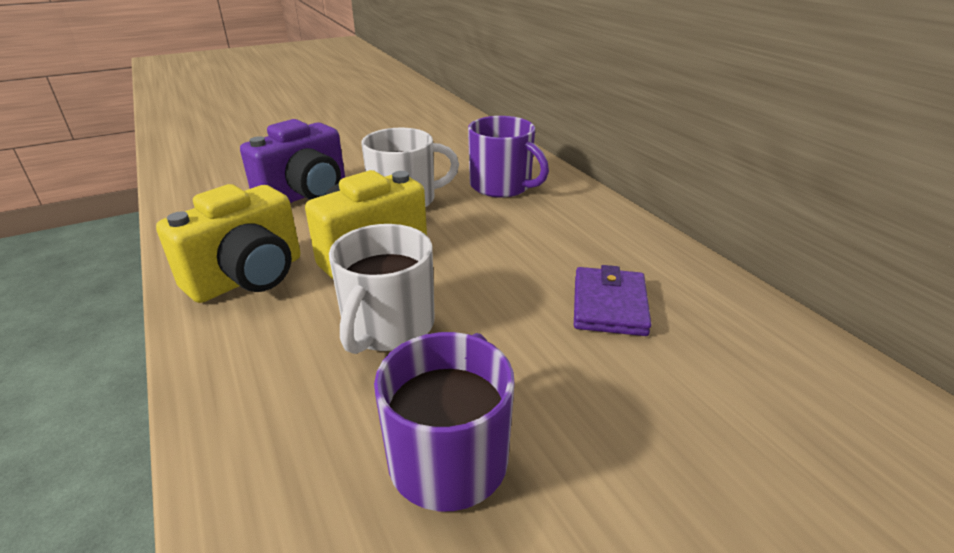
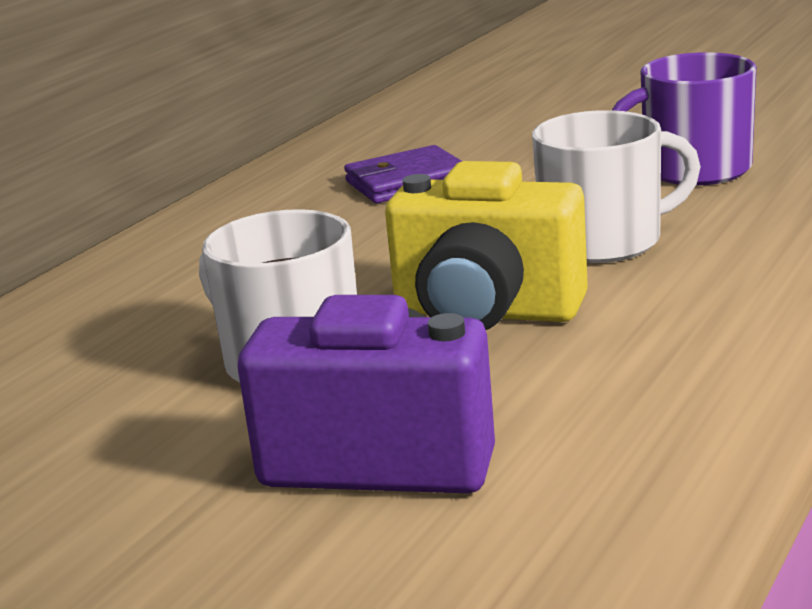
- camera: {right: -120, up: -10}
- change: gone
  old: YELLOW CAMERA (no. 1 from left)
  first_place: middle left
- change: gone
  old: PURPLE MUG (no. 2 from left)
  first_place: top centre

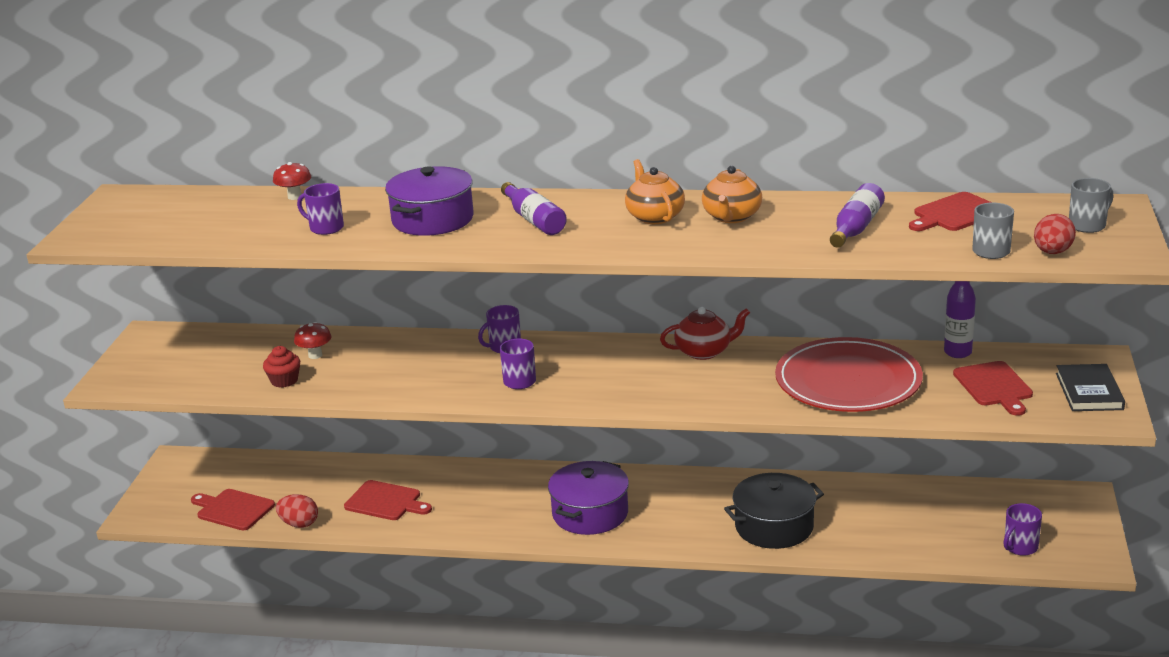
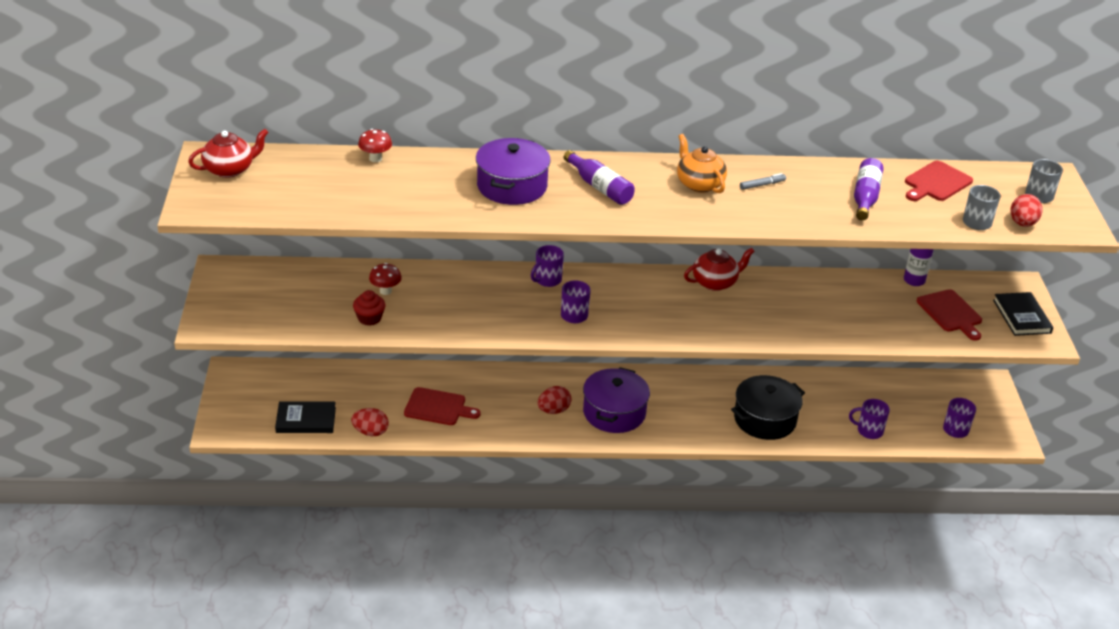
- camera: {right: -15, up: 10}
- change: gone
  old: RED PLATE
  first_place: middle right
- change: new
  new: RED TEAPOT (no. 1 from left)
  second_place: top left
- change: new
  new: RED EGG (no. 2 from left)
  second_place: centre
- change: shifted
  old: PURPLE MUG (no. 1 from left in the first image)
  new: PURPLE MUG (no. 3 from left)
  first_place: top left
  second_place: middle right
- change: swapped
  old: RED CUTTING BOARD (no. 1 from left)
  new: BLACK BOOK (no. 1 from left)
  first_place: bottom left
  second_place: middle left
- change: swapped
  old: ORANGE TEAPOT (no. 2 from left)
  new: GREY MARKER
  first_place: top centre
  second_place: top right

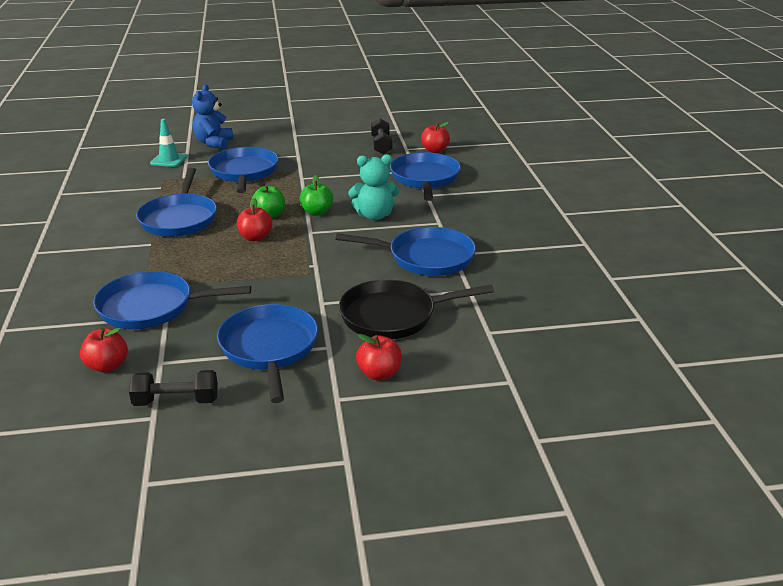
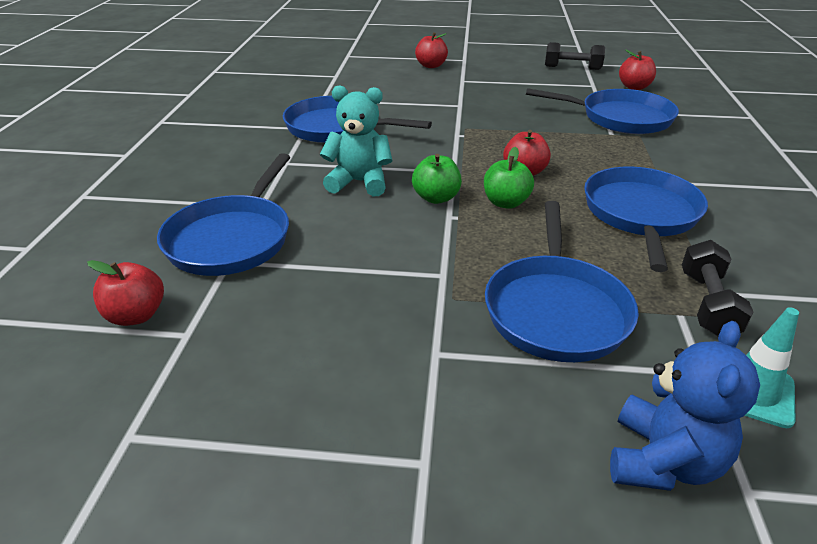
- camera: {right: -165, up: 5}
- change: gone
  old: BLUE PAN (no. 4 from left)
  first_place: centre
- change: gone
  old: BLACK PAN
  first_place: centre
- change: shifted
  old: BLACK DUMBBELL (no. 2 from left)
  first_place: top centre
  second_place: middle right

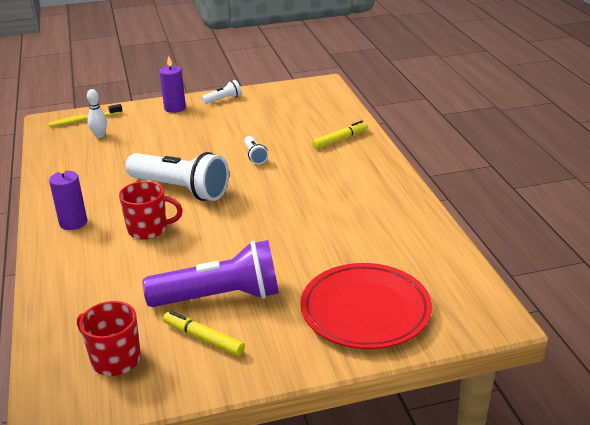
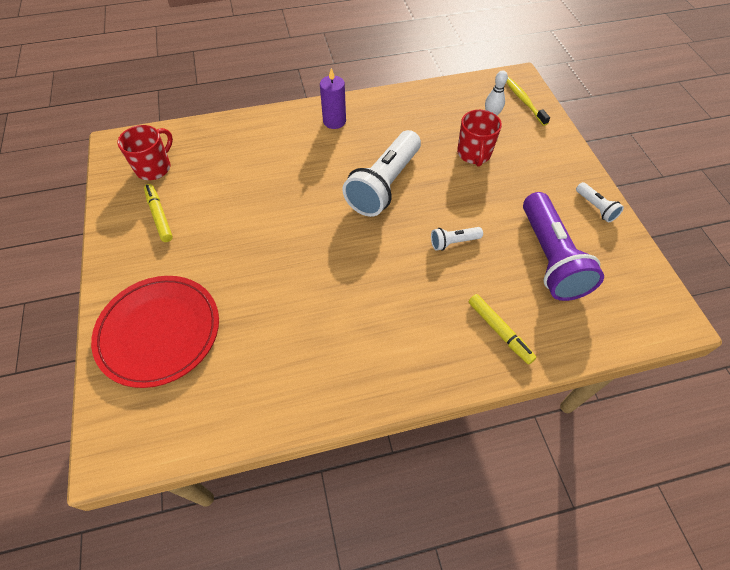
- camera: {right: 90, up: 25}
- change: gone
  old: PURPLE CANDLE (no. 2 from left)
  first_place: top left
- change: shifted
  old: RED MUG (no. 2 from left)
  first_place: middle left
  second_place: top centre
- change: shifted
  old: PURPLE FLASHLIGHT
  first_place: centre
  second_place: middle right
- change: rotated
  old: YELLOW MARKER (no. 1 from left)
  first_place: bottom centre
  second_place: middle left
  degrees: -60

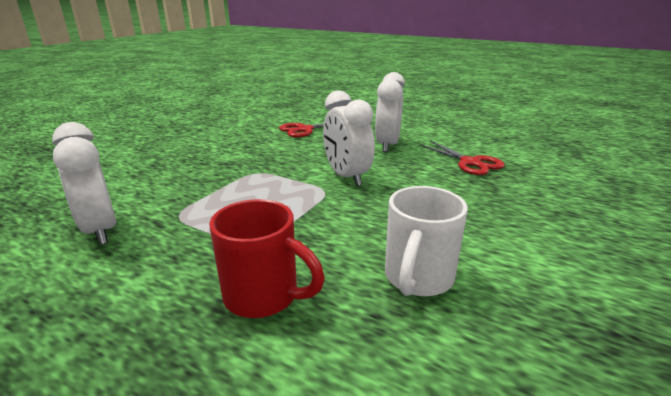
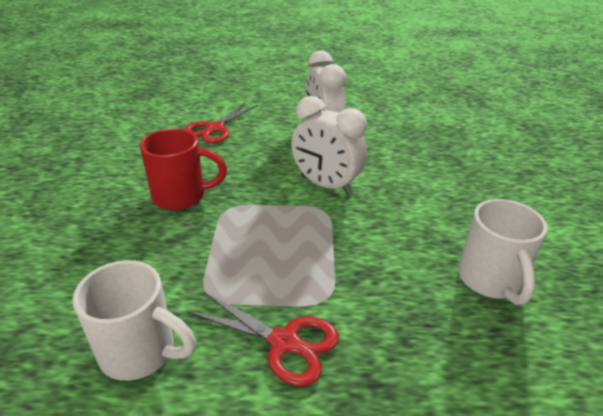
- camera: {right: -30, up: 10}
- change: shifted
  old: RED MUG
  first_place: centre
  second_place: middle left
- change: shifted
  old: RED SCISSORS (no. 2 from left)
  first_place: middle right
  second_place: bottom centre
- change: swapped
  old: WHITE CLOCK (no. 1 from left)
  new: WHITE MUG (no. 1 from left)
  first_place: middle left
  second_place: bottom left

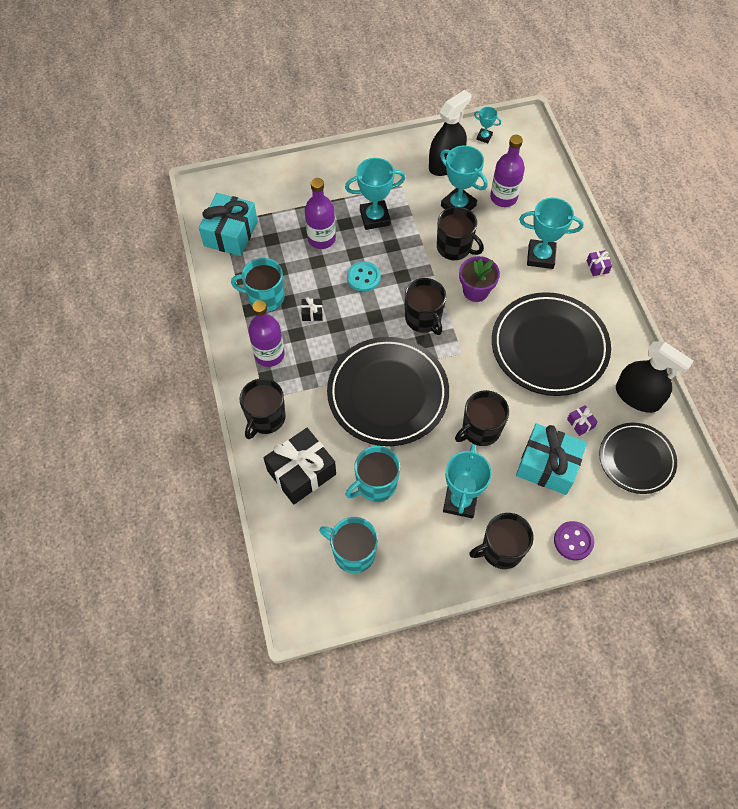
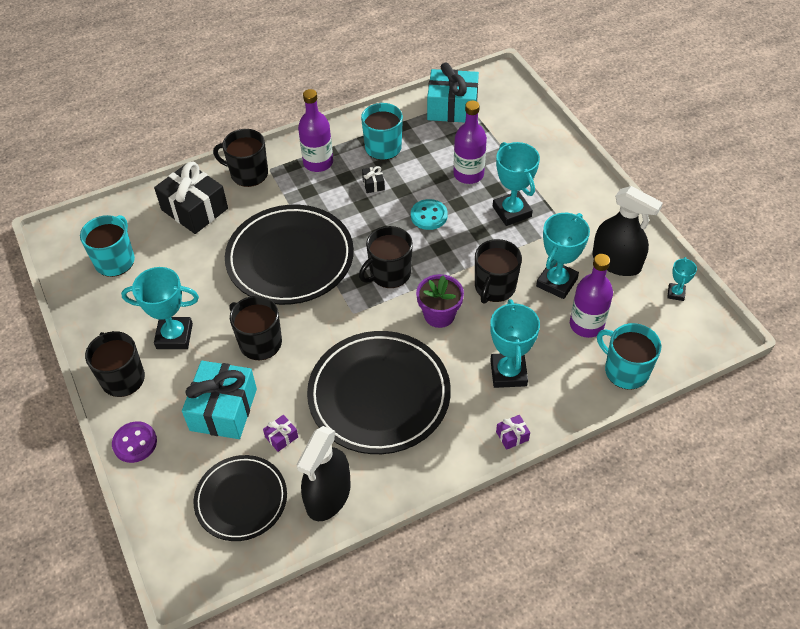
- camera: {right: 80, up: -10}
- change: shifted
  old: TURQUOISE MUG (no. 3 from left)
  first_place: centre
  second_place: middle right

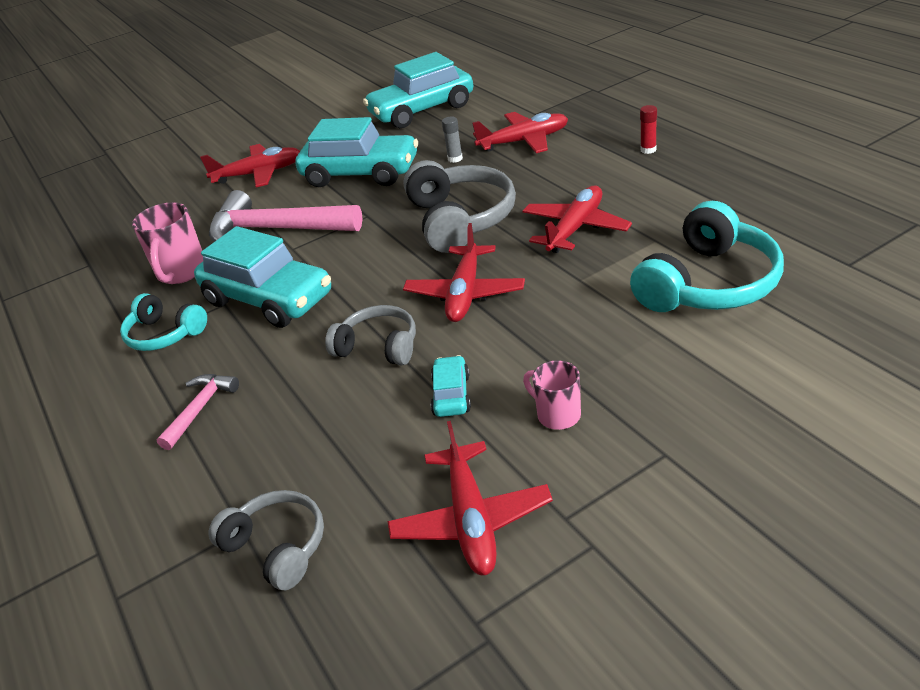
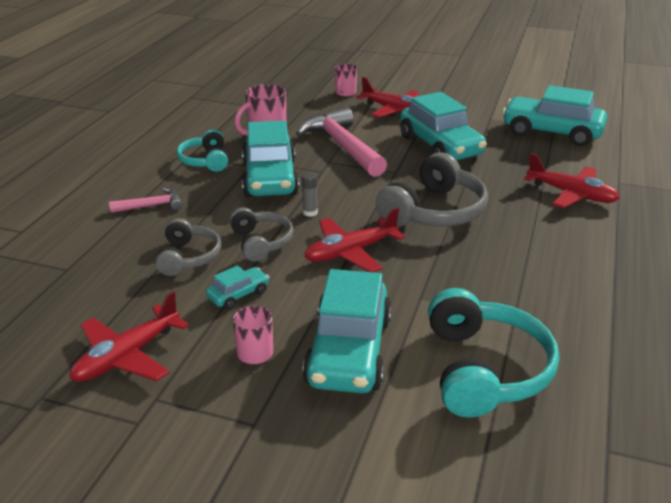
- camera: {right: 45, up: -5}
- change: gone
  old: RED PLANE (no. 5 from left)
  first_place: top centre
- change: gone
  old: RED GLUE STICK
  first_place: top right
- change: new
  new: TURQUOISE CAR (no. 3 from left)
  second_place: centre
- change: new
  new: PINK MUG (no. 3 from left)
  second_place: top centre
- change: shifted
  old: GREY HEADPHONES (no. 1 from left)
  first_place: bottom left
  second_place: middle left
- change: shifted
  old: GREY GLUE STICK
  first_place: top centre
  second_place: centre
- change: rotated
  old: TURQUOISE HEADPHONES (no. 2 from left)
  first_place: middle right
  second_place: bottom right
  degrees: -90

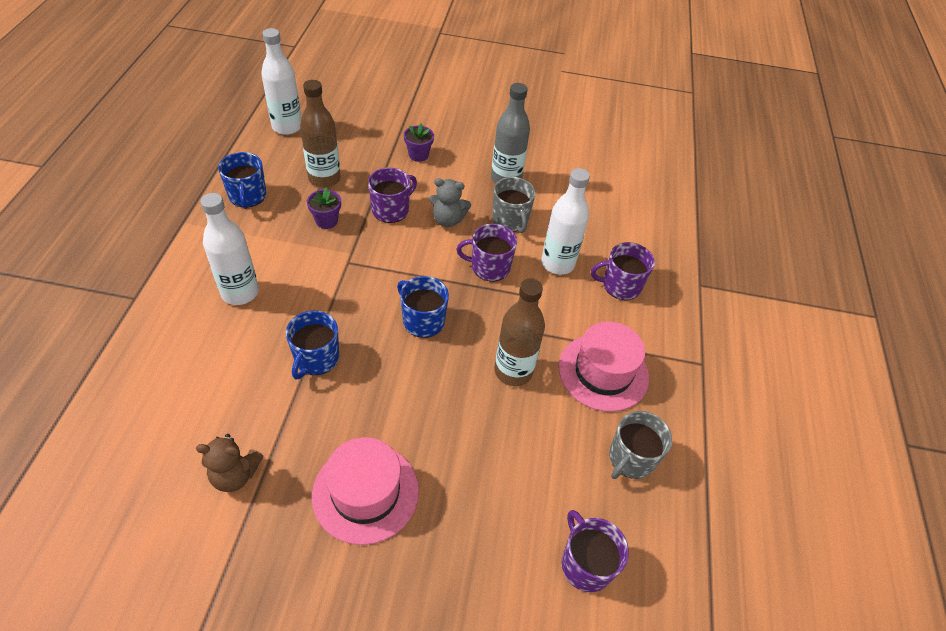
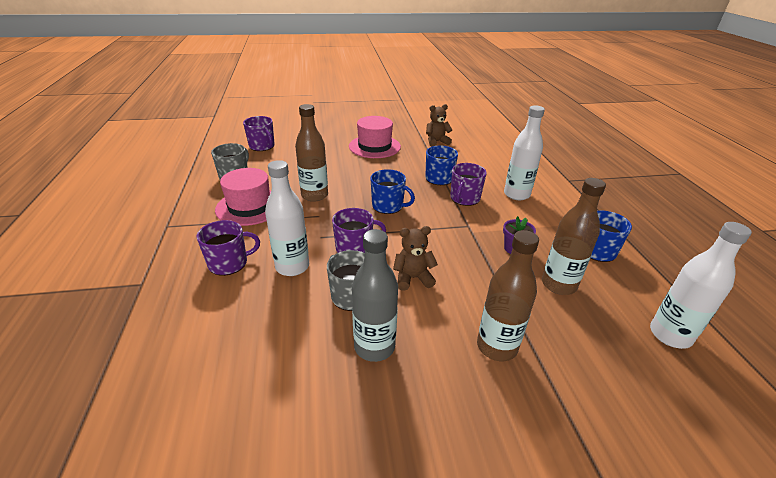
- camera: {right: 165, up: -15}
- change: shifted
  old: PURPLE MUG (no. 1 from left in the first image)
  new: PURPLE MUG (no. 4 from left)
  first_place: top centre
  second_place: centre
- change: swapped
  old: PURPLE FLOWER POT (no. 2 from left)
  new: BROWN BOTTLE (no. 2 from left)
  first_place: top centre
  second_place: centre
- change: repainted
  old: GREY TEDDY BEAR
  new: BROWN TEDDY BEAR (no. 1 from left)
  first_place: top centre
  second_place: centre

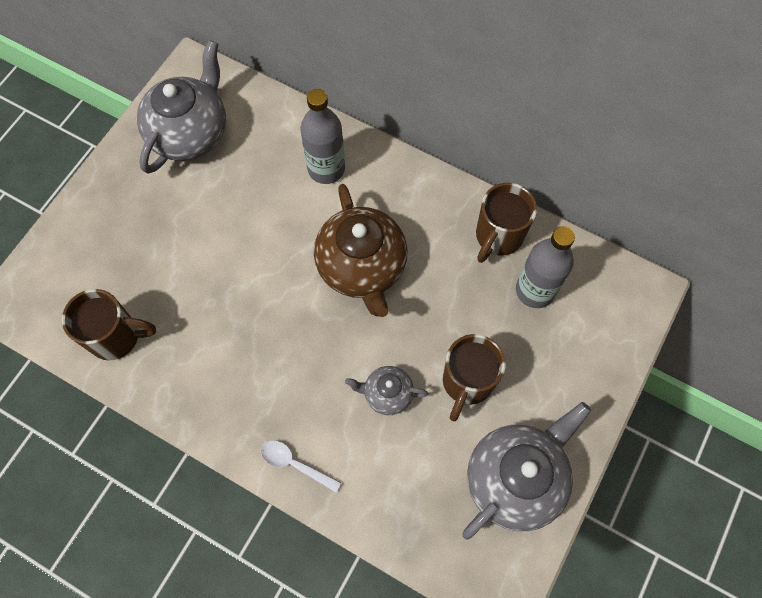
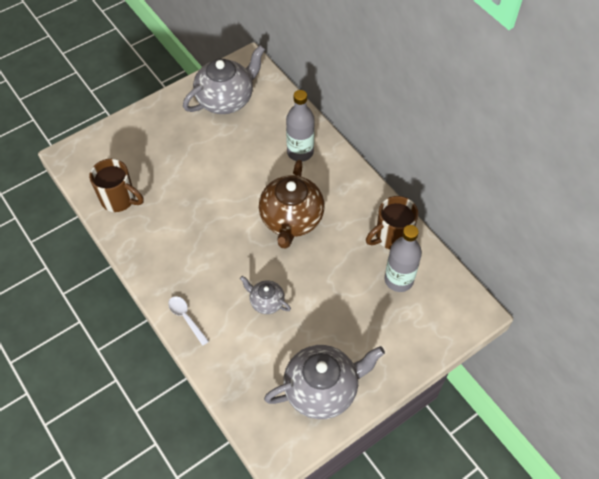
- camera: {right: 25, up: -10}
- change: gone
  old: BROWN MUG (no. 2 from left)
  first_place: centre

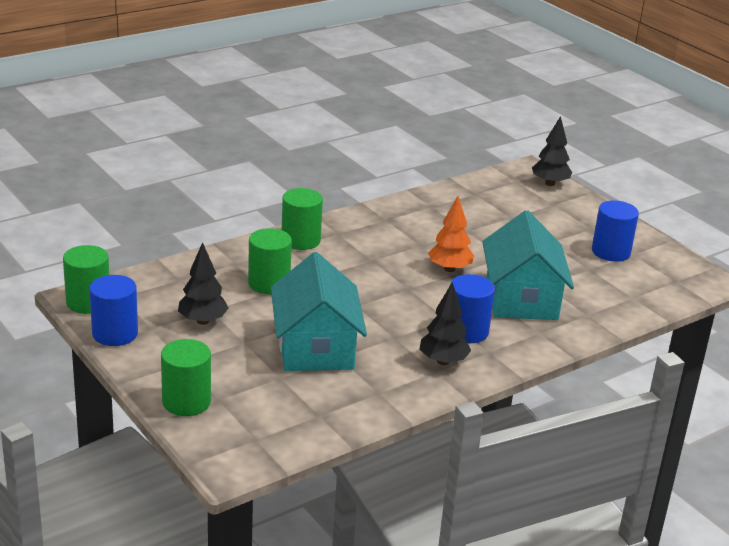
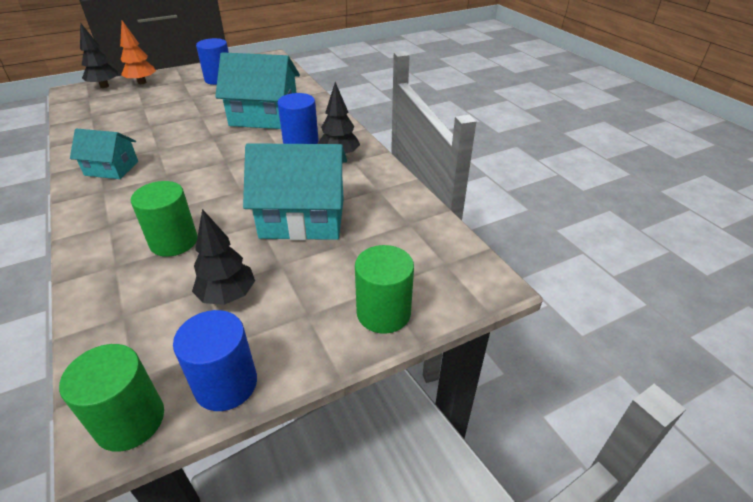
- camera: {right: -80, up: 10}
- change: gone
  old: GREEN CYLINDER (no. 4 from left)
  first_place: centre
- change: new
  new: TURQUOISE HOUSE (no. 1 from left)
  second_place: top left
- change: shifted
  old: ORANGE TREE
  first_place: centre
  second_place: top left

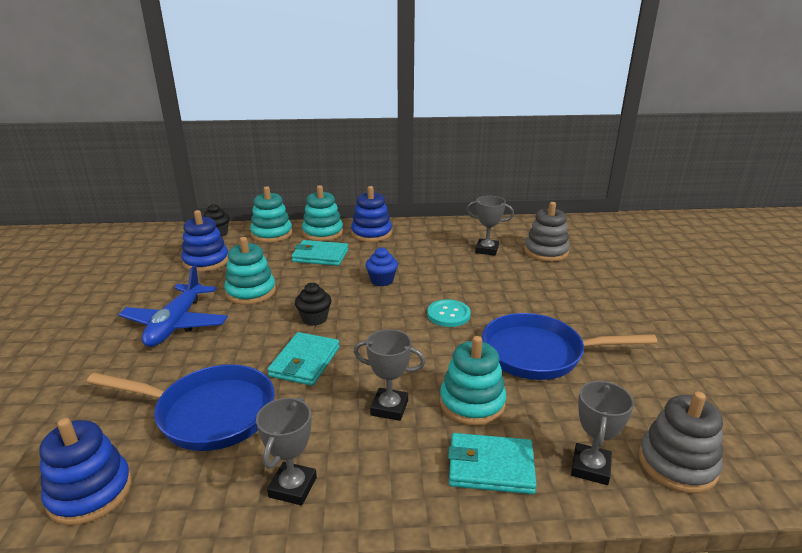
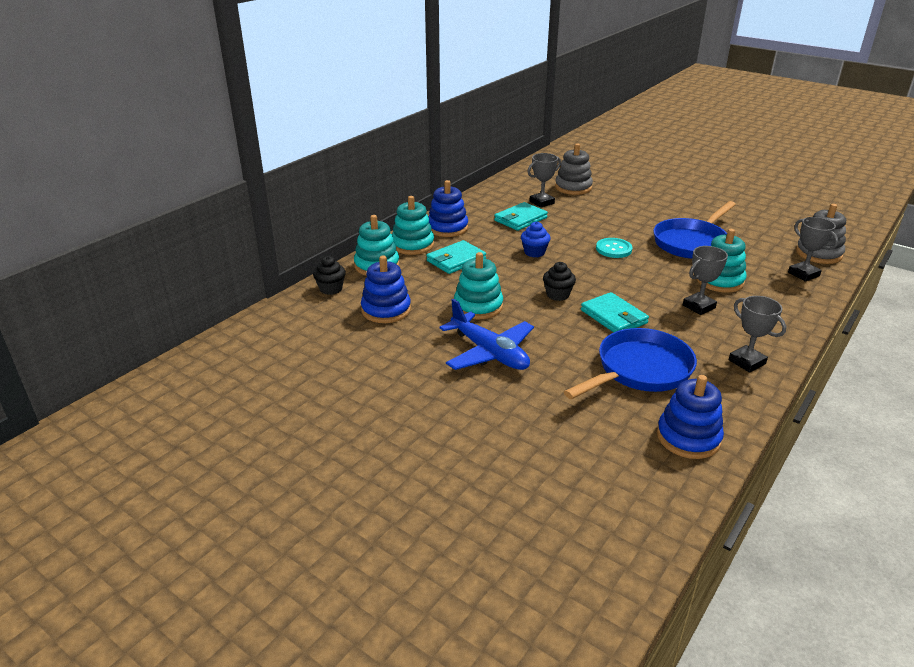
- camera: {right: -50, up: 5}
- change: shifted
  old: TURQUOISE WALLET (no. 3 from left in the first image)
  new: TURQUOISE WALLET (no. 2 from left)
  first_place: bottom centre
  second_place: top centre

